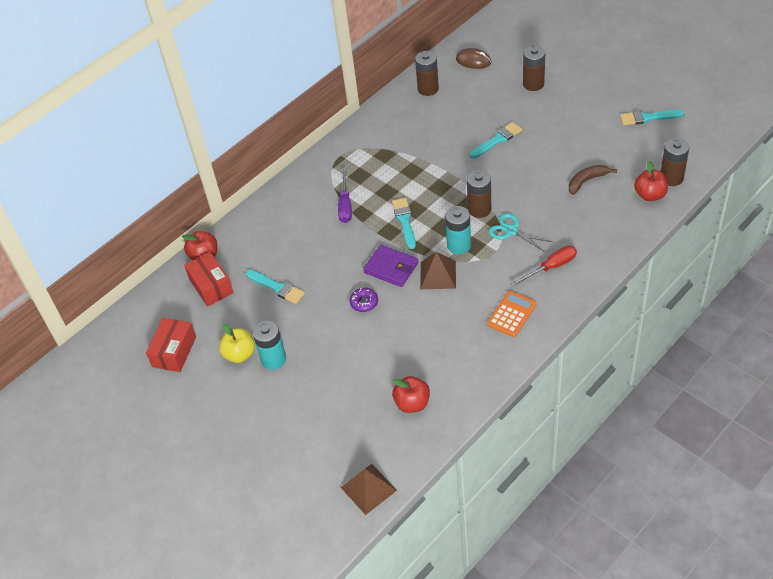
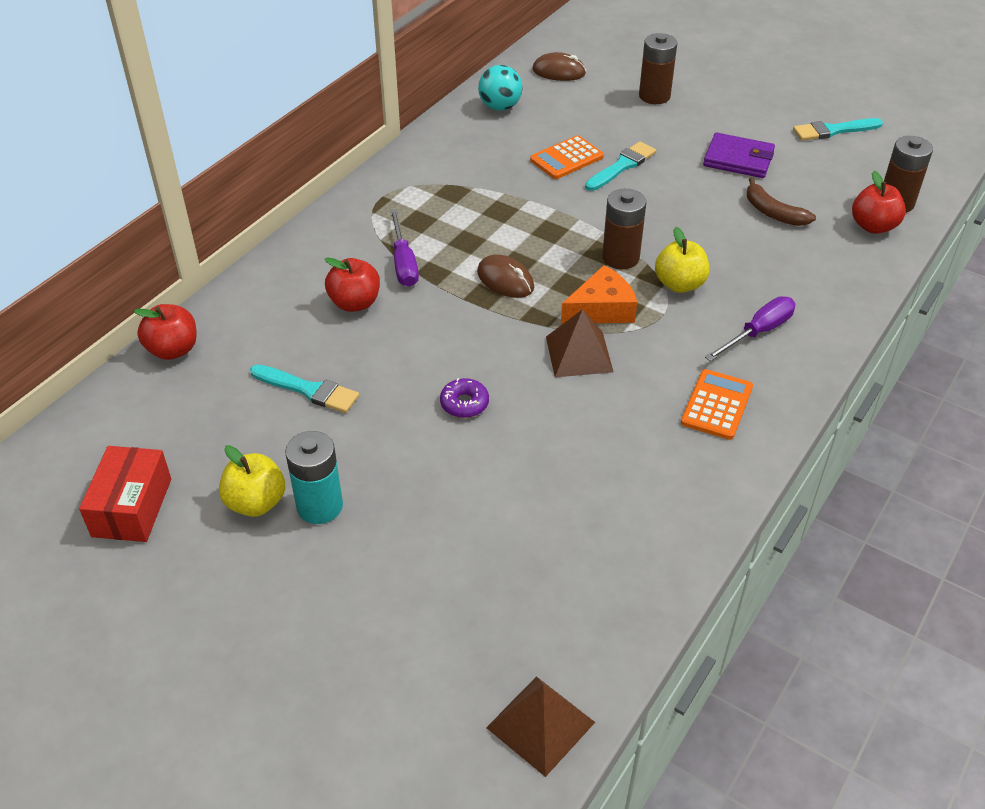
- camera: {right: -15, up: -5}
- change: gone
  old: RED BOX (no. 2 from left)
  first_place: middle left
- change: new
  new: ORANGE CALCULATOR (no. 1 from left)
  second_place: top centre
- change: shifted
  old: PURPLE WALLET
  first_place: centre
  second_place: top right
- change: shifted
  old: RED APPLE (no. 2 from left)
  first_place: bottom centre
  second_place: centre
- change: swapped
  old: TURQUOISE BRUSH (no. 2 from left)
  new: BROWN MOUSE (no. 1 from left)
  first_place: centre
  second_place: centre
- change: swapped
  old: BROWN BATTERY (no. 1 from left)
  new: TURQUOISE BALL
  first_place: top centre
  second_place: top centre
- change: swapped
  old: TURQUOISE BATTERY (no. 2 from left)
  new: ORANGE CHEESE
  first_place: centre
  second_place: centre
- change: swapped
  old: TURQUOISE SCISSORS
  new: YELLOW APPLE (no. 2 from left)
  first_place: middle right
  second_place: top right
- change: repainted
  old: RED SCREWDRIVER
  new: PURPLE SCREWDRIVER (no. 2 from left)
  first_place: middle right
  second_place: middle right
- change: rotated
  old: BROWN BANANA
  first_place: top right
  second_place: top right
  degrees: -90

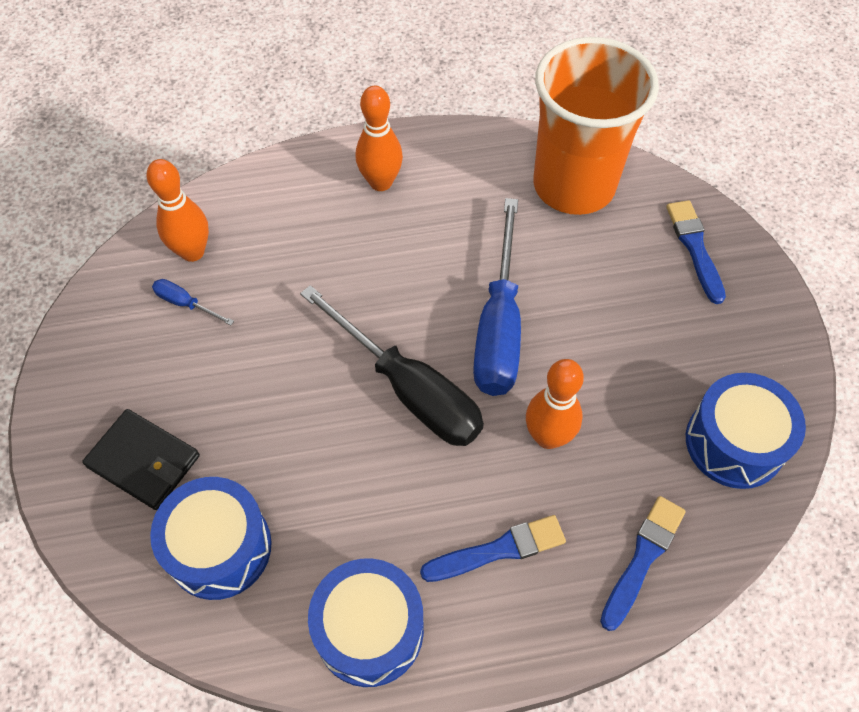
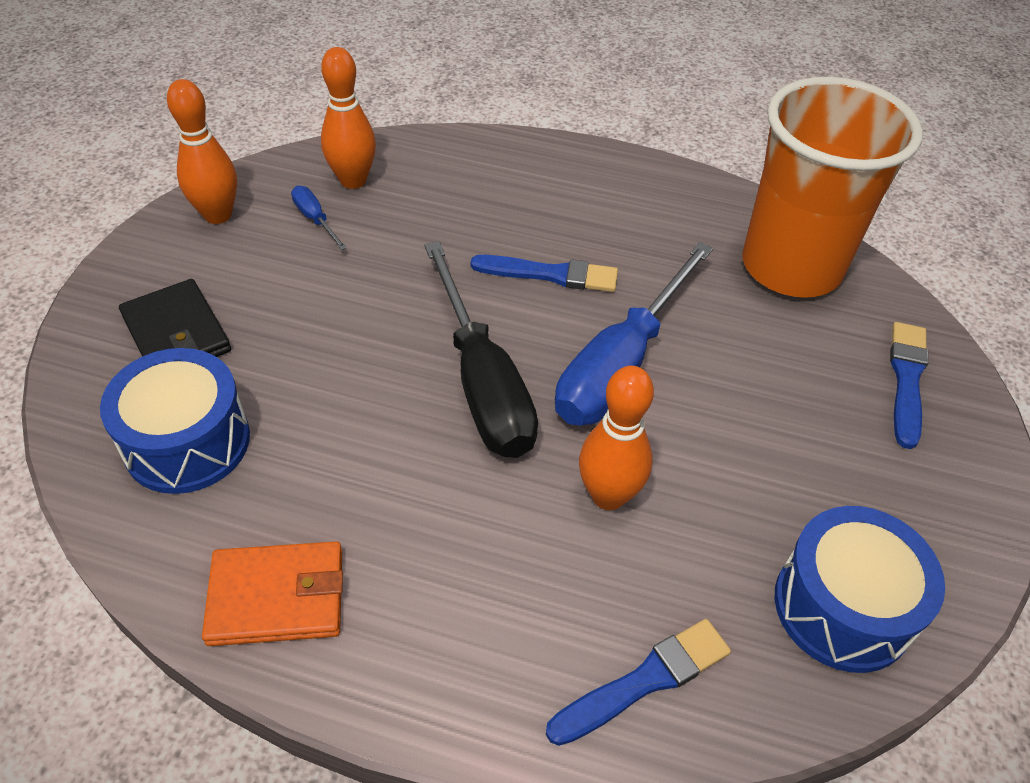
- camera: {right: 25, up: -10}
- change: shifted
  old: ORANGE BOWLING PIN (no. 2 from left in the first image)
  new: ORANGE BOWLING PIN (no. 1 from left)
  first_place: top centre
  second_place: top left
- change: shifted
  old: BLUE BRUSH (no. 1 from left)
  first_place: bottom centre
  second_place: centre
- change: swapped
  old: BLUE DRUM (no. 2 from left)
  new: ORANGE WALLET
  first_place: bottom centre
  second_place: bottom left

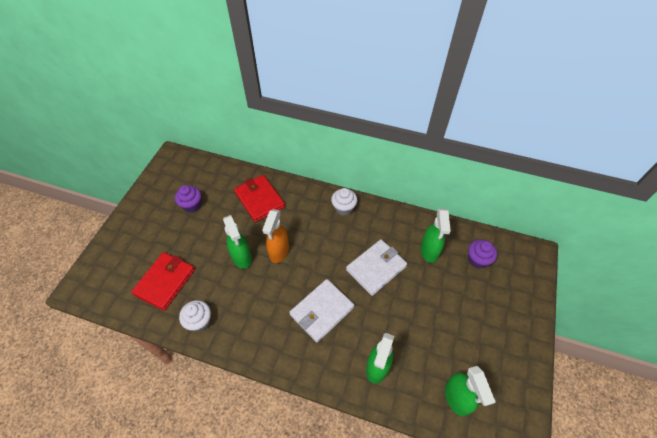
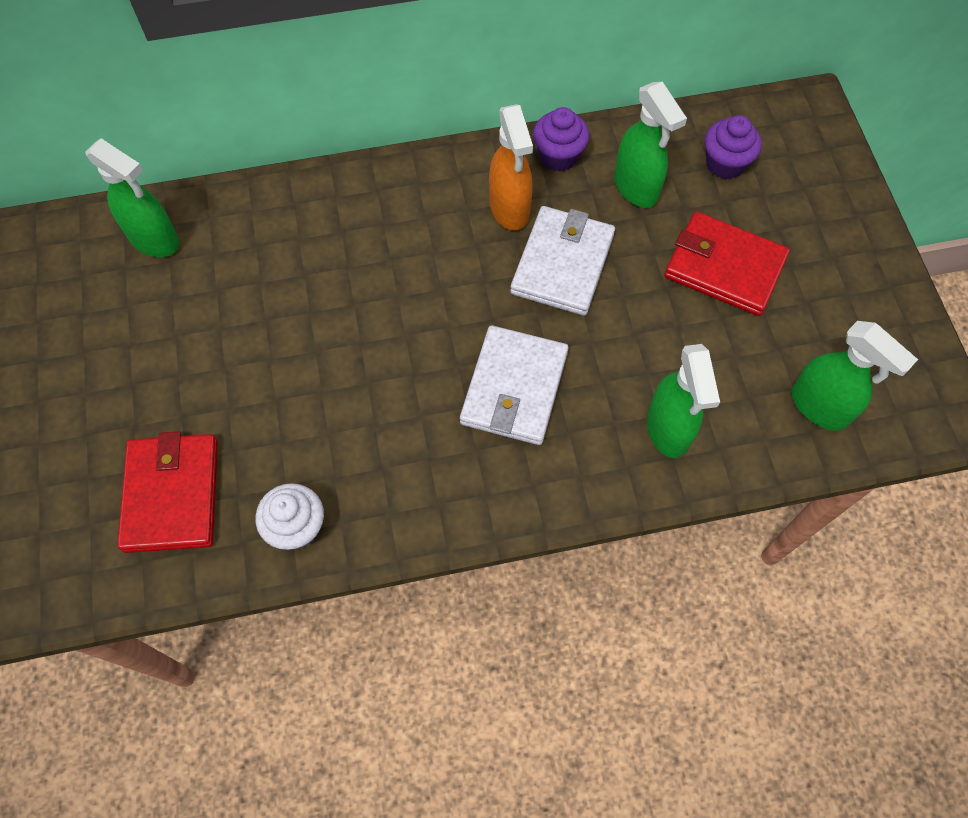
- camera: {right: -30, up: 10}
- change: gone
  old: WHITE CUPCAKE (no. 2 from left)
  first_place: centre
- change: shifted
  old: PURPLE CUPCAKE (no. 1 from left)
  first_place: middle left
  second_place: top centre
- change: shifted
  old: GREEN SPRAY BOTTLE (no. 1 from left)
  first_place: centre
  second_place: top left
- change: shifted
  old: RED WALLET (no. 2 from left)
  first_place: centre
  second_place: top right
- change: shifted
  old: ORANGE SPRAY BOTTLE
  first_place: centre
  second_place: top centre

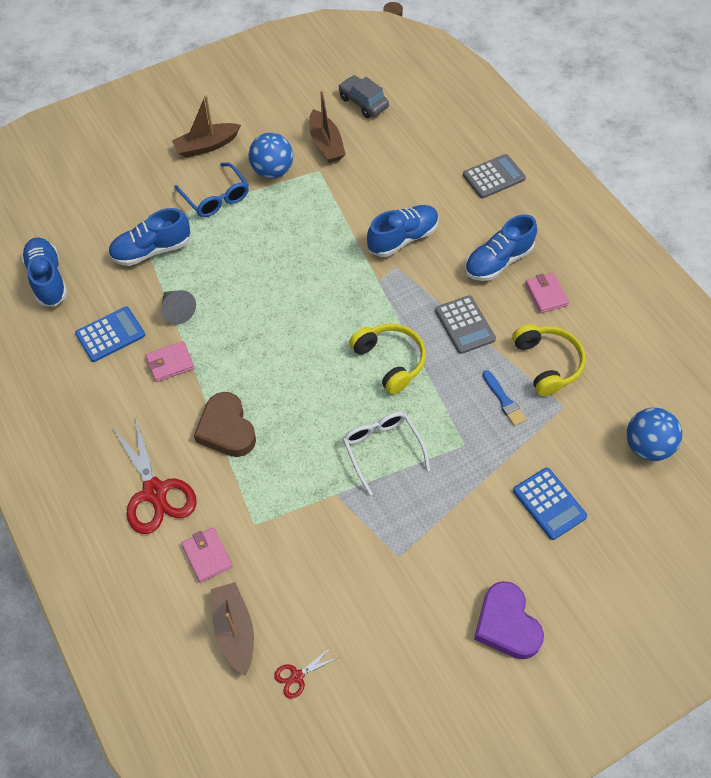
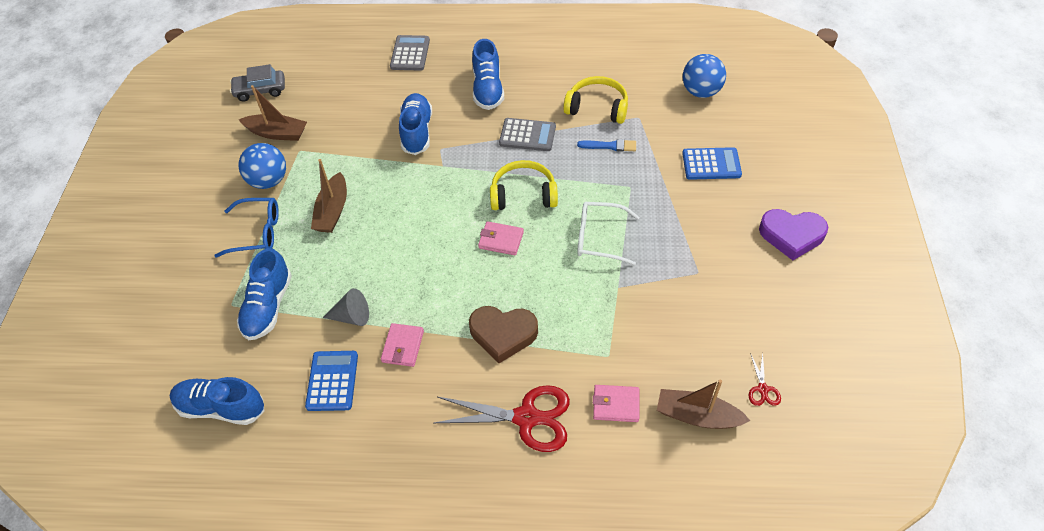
- camera: {right: -55, up: -5}
- change: shifted
  old: BROWN BOAT (no. 1 from left in the first image)
  new: BROWN BOAT (no. 2 from left)
  first_place: top left
  second_place: middle left
- change: shifted
  old: PINK WALLET (no. 3 from left in the first image)
  new: PINK WALLET (no. 2 from left)
  first_place: middle right
  second_place: centre

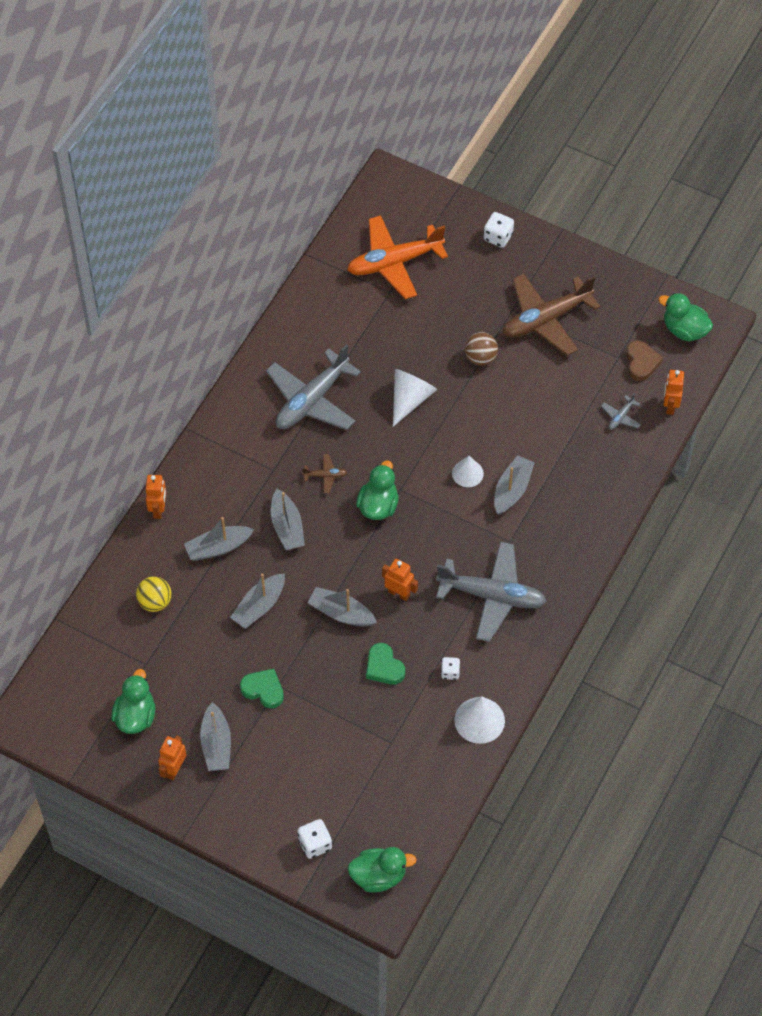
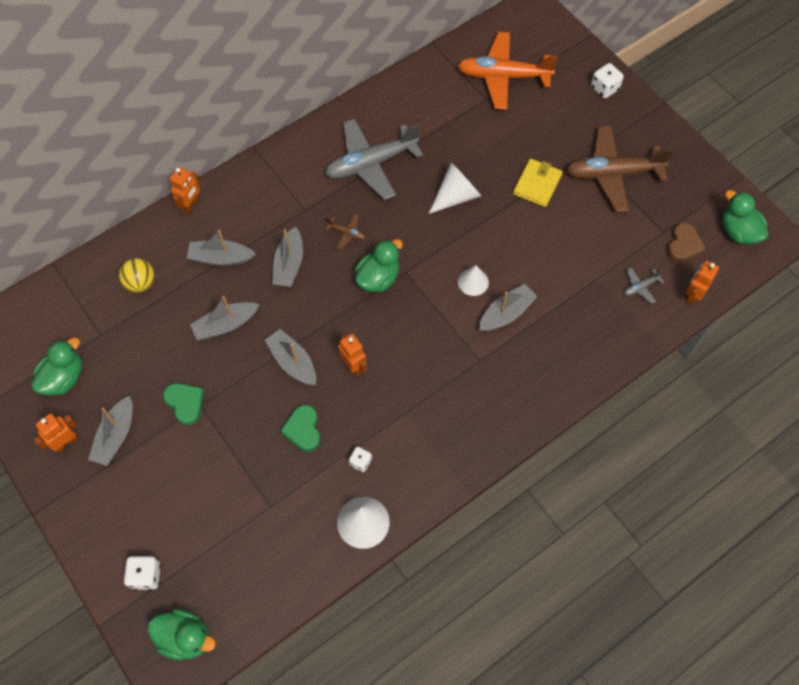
- camera: {right: 25, up: 5}
- change: gone
  old: GREY PLANE (no. 2 from left)
  first_place: centre
- change: swapped
  old: BROWN BALL
  new: YELLOW WALLET
  first_place: centre
  second_place: top right

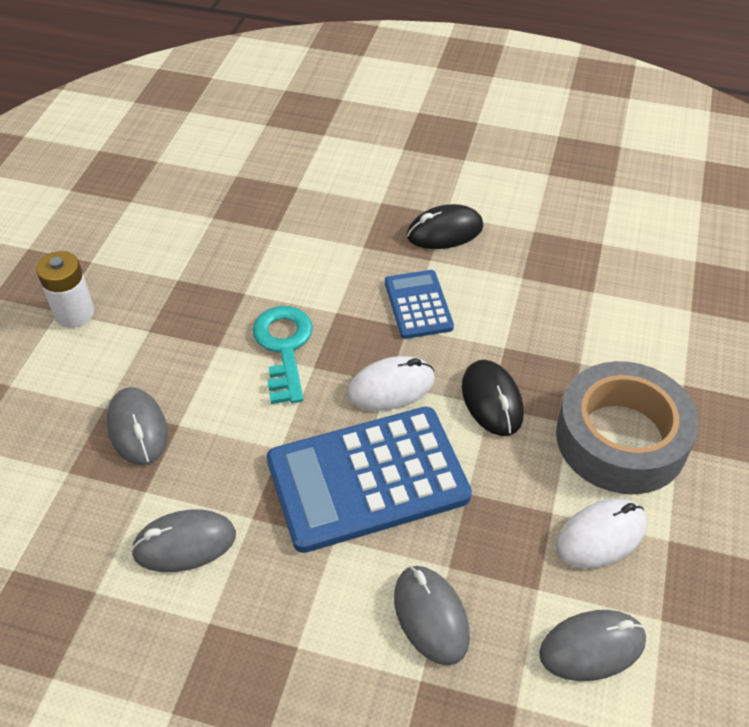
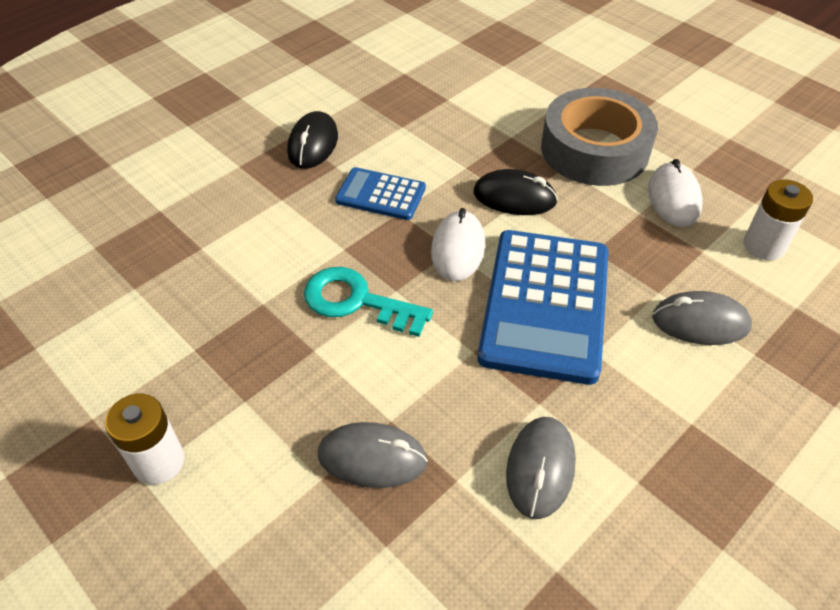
- camera: {right: -60, up: 0}
- change: swapped
  old: GREY MOUSE (no. 4 from left)
  new: WHITE BATTERY (no. 2 from left)
  first_place: bottom right
  second_place: middle right

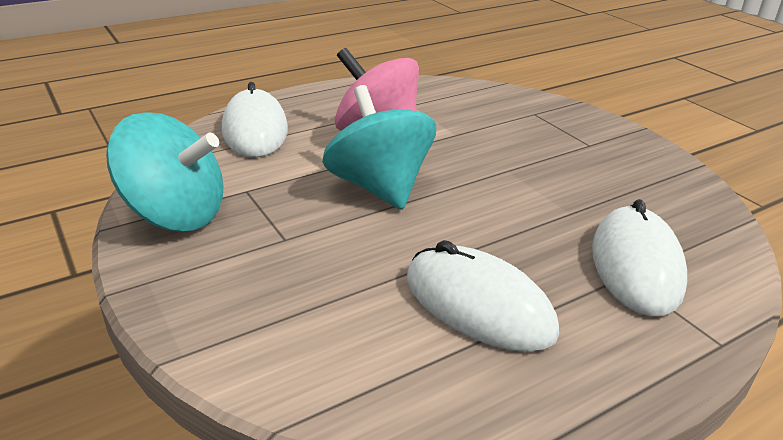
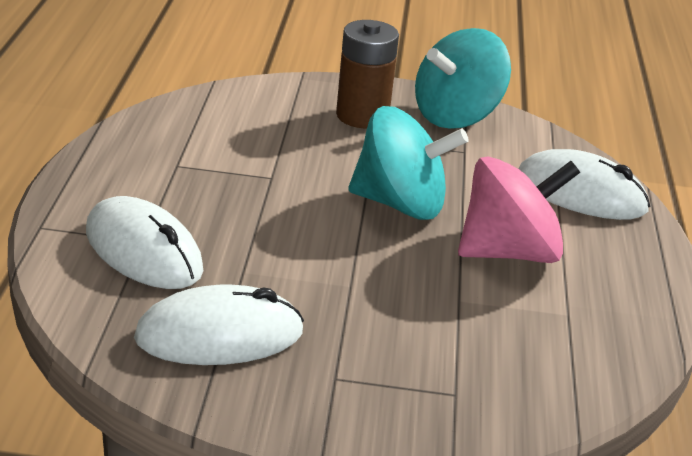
- camera: {right: 125, up: 0}
- change: new
  new: BROWN BATTERY
  second_place: top centre
- change: shifted
  old: WHITE MOUSE (no. 2 from left)
  first_place: bottom centre
  second_place: bottom left

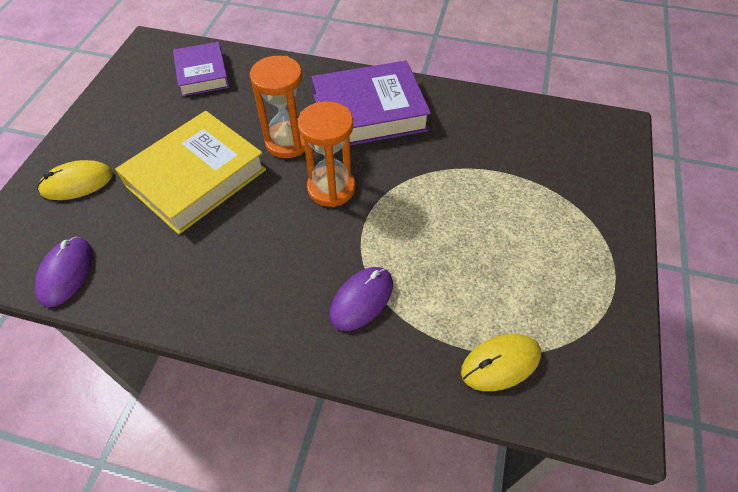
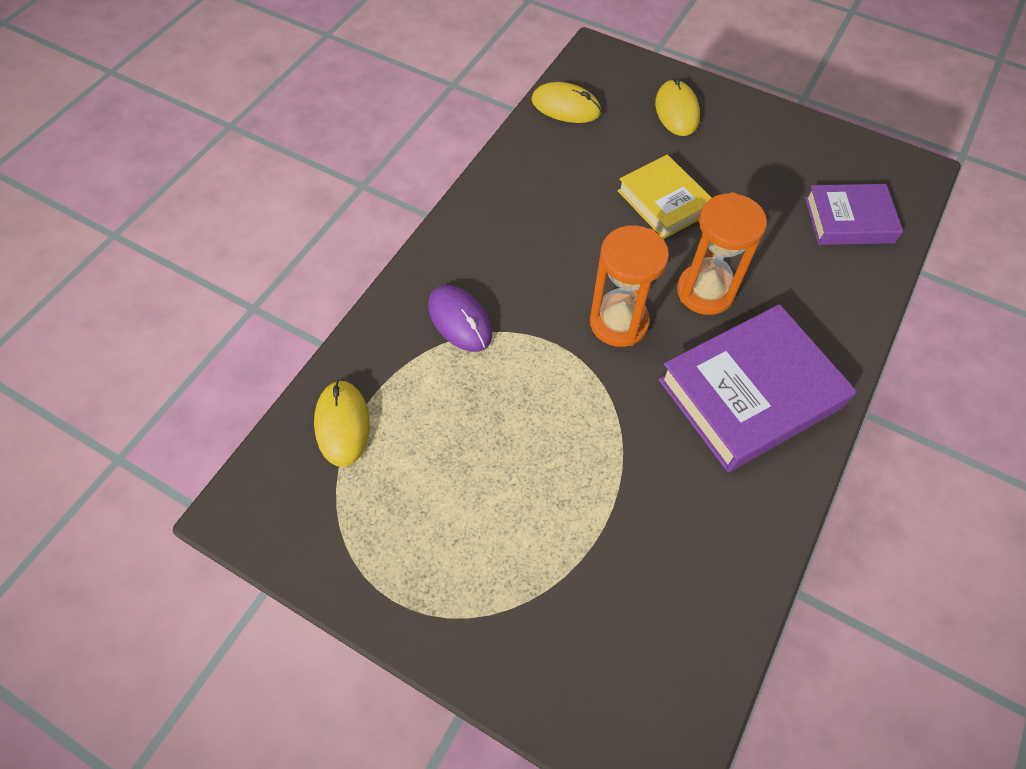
- camera: {right: 105, up: 5}
- change: repainted
  old: PURPLE MOUSE (no. 1 from left)
  new: YELLOW MOUSE (no. 2 from left)
  first_place: middle left
  second_place: top centre
- change: rotated
  old: PURPLE BOOK (no. 2 from left in the first image)
  first_place: top centre
  second_place: middle right
  degrees: 60
- change: scaled
  old: YELLOW BOOK
  first_place: middle left
  second_place: top centre
  factor: 0.61

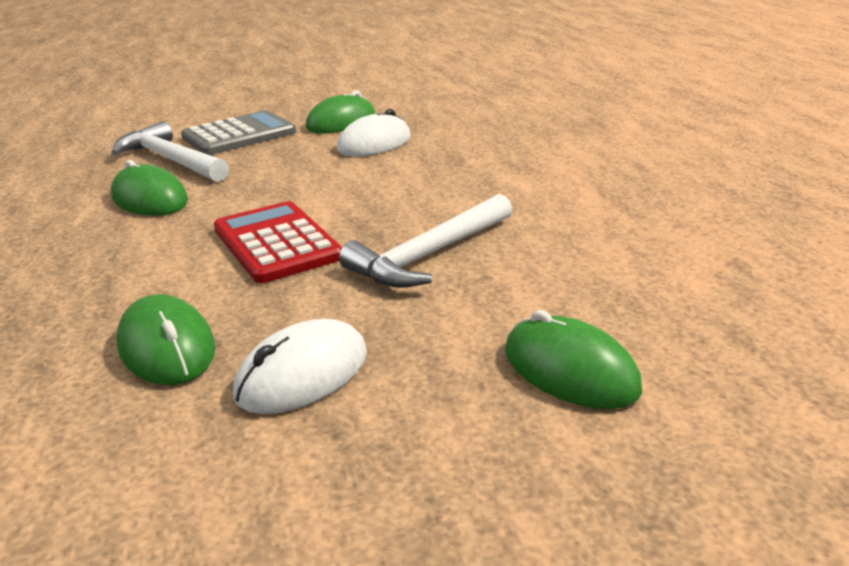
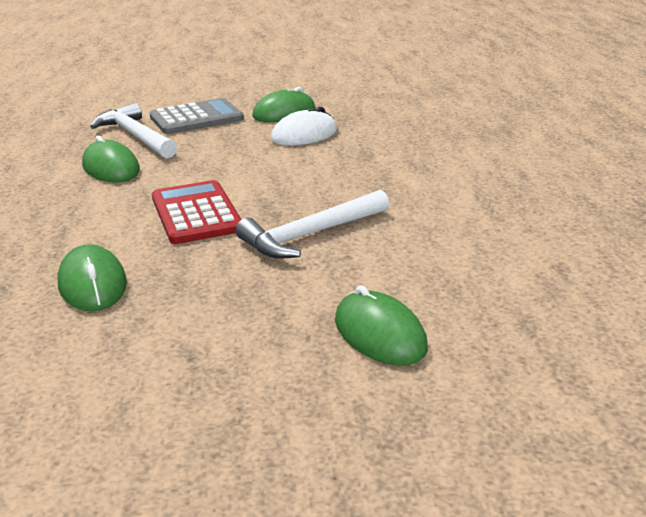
- camera: {right: 10, up: 0}
- change: gone
  old: WHITE MOUSE (no. 1 from left)
  first_place: centre

